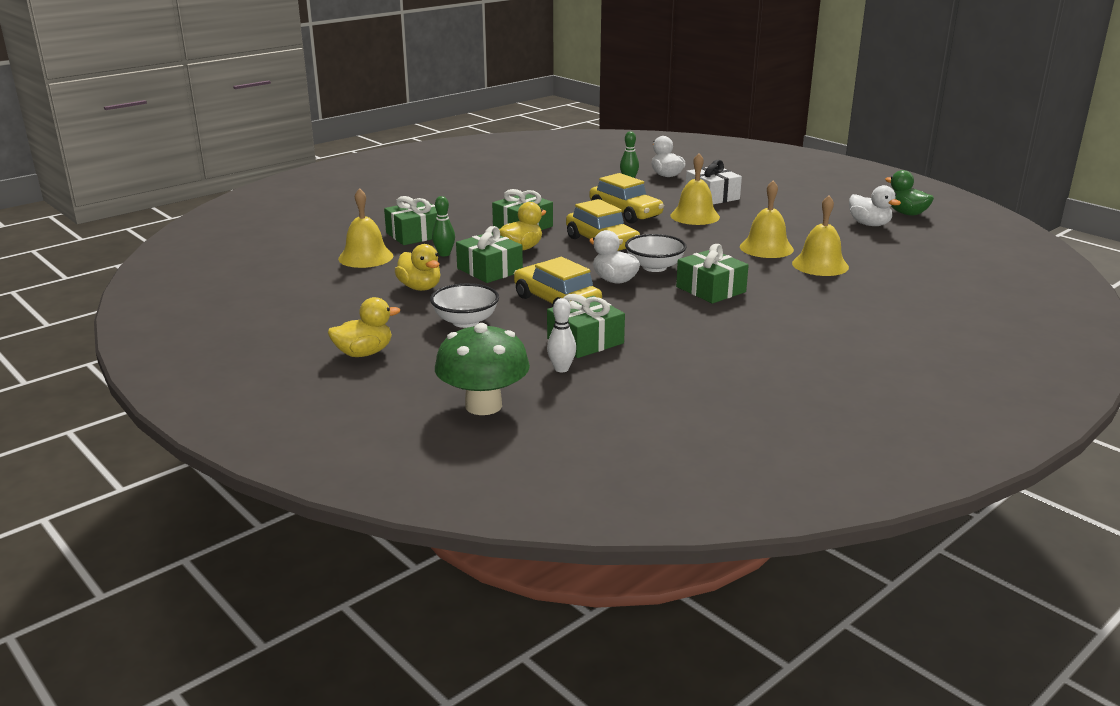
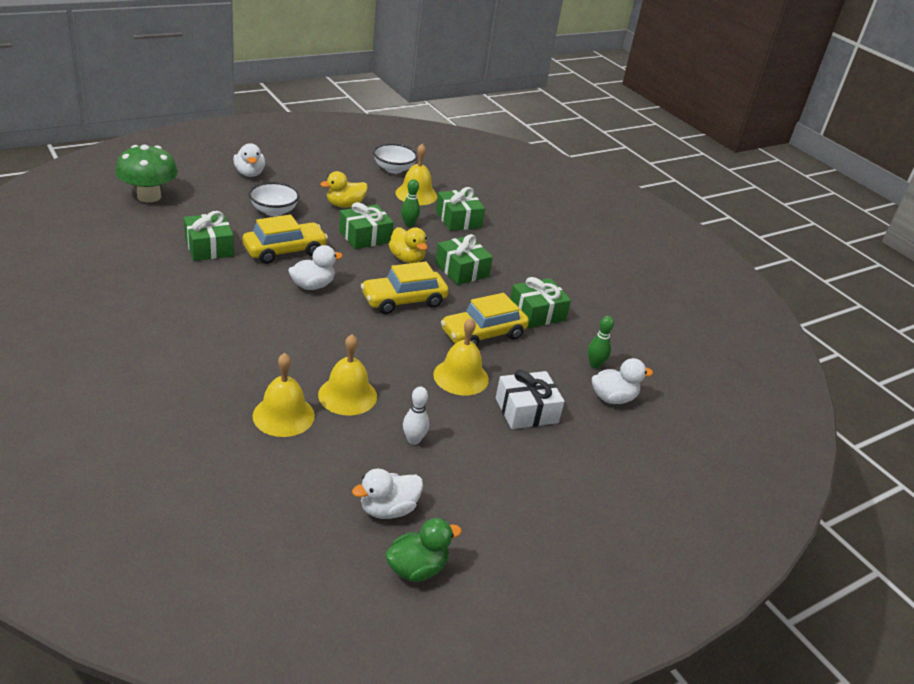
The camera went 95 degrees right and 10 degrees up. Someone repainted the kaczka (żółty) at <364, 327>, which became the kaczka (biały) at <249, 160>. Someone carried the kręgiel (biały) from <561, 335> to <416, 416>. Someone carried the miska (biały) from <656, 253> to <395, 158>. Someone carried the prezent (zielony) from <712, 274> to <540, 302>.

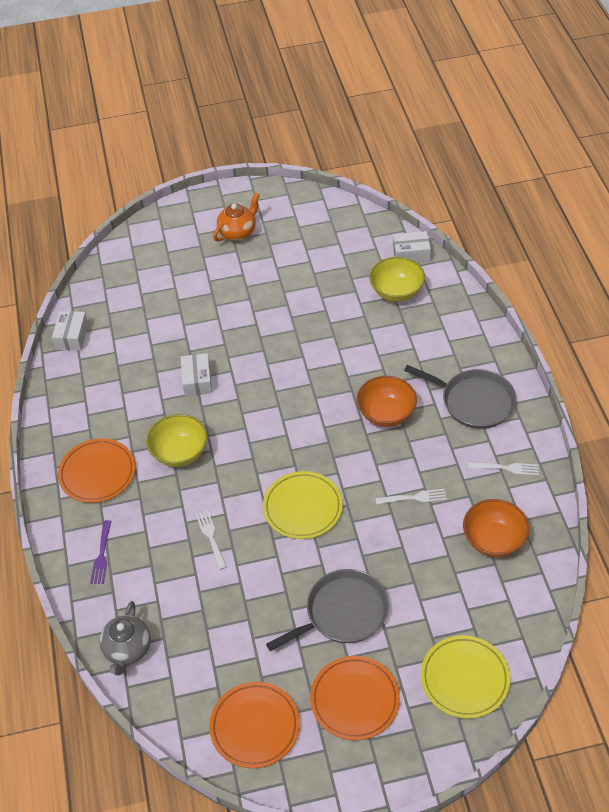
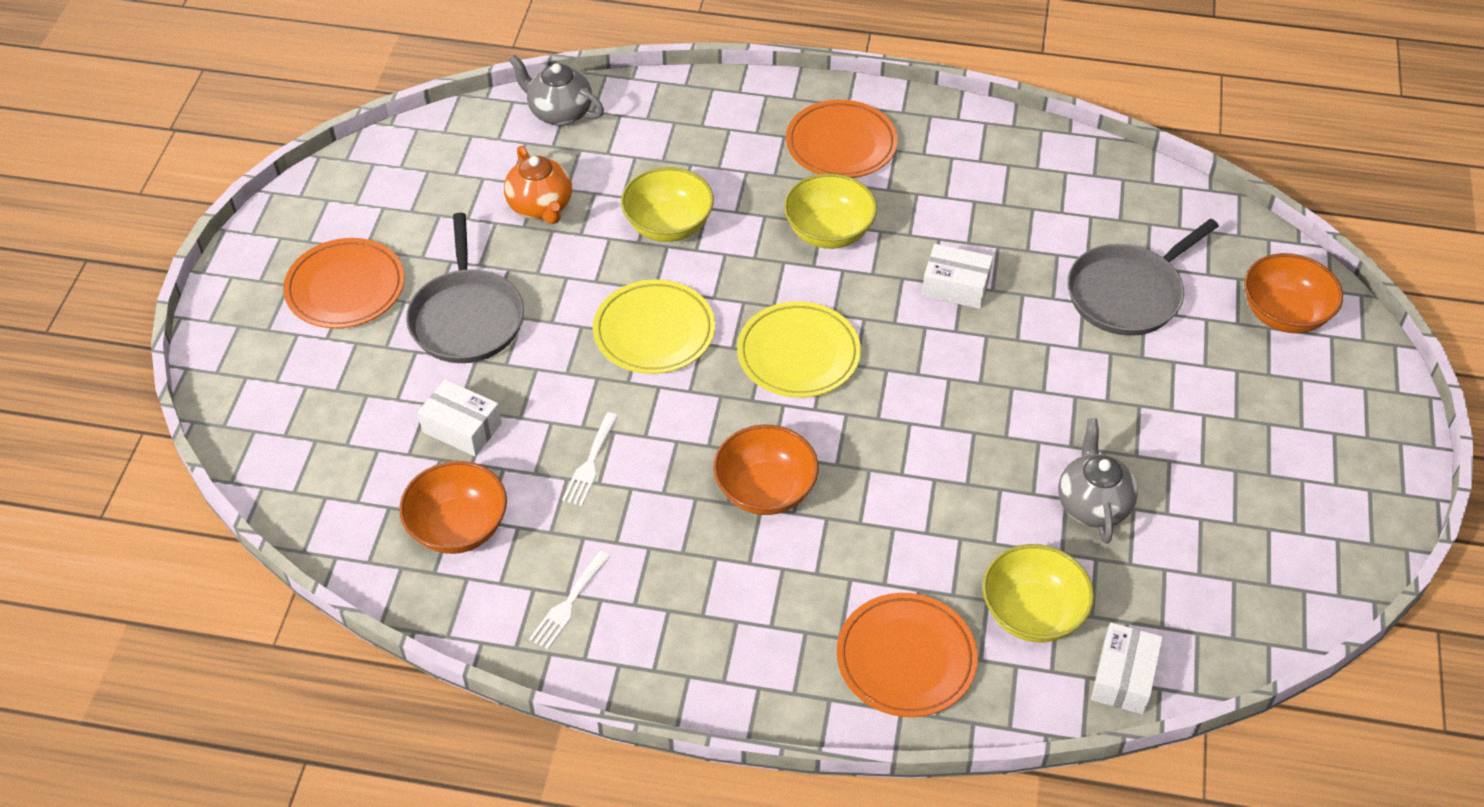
The camera went 110 degrees right and 0 degrees up. Someone carried the pudełko (biały) from <70, 331> to <460, 417>. Someone took away the widelec (fioletowy) at <100, 552>. Someone swapped the widelec (biały) at <211, 540> for the miska (żółty) at <667, 204>. Someone carried the talerz (pomarańczowy) from <254, 725> to <907, 655>. Someone carried the imbryk (pomarańczowy) from <236, 217> to <538, 185>. Someone carried the patelnia (szary) from <460, 397> to <1143, 277>. Someone carried the talerz (żółty) from <465, 677> to <799, 349>. Someone put down the imbryk (szary) at <1098, 481>. Someone put down the miska (pomarańczowy) at <1293, 293>.

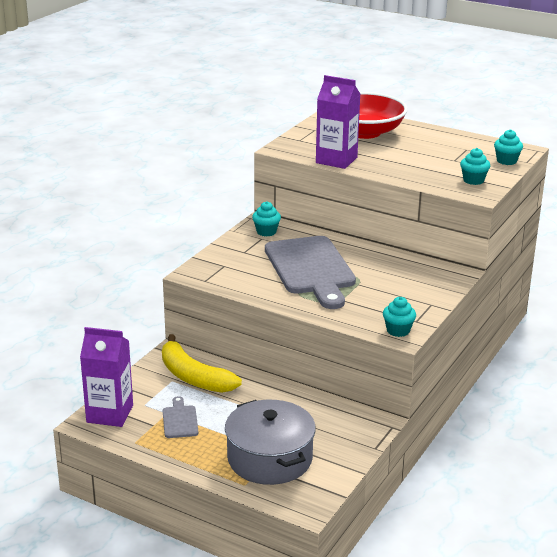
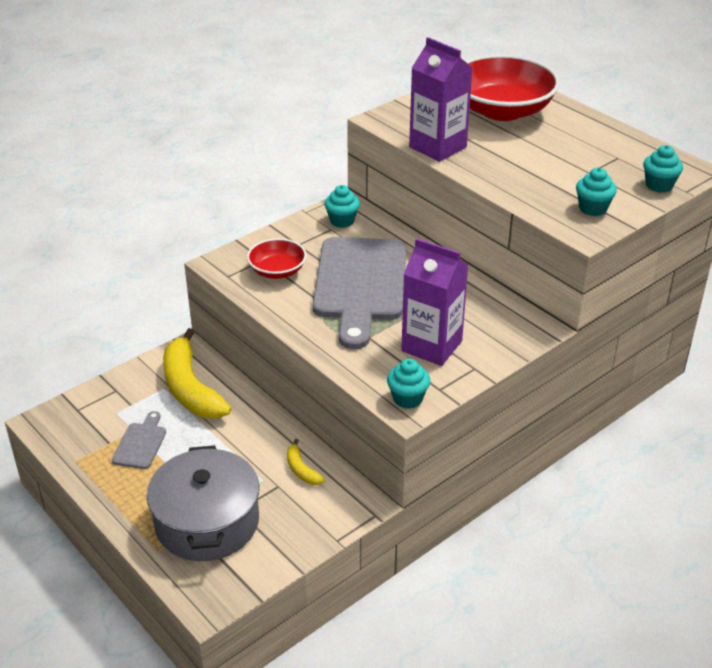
The camera went 20 degrees right and 10 degrees up. Someone carried the karton mleka (fioletowy) from <106, 377> to <435, 302>. Someone put down the miska (czerwony) at <277, 258>. Someone put down the banan (żółty) at <306, 462>.

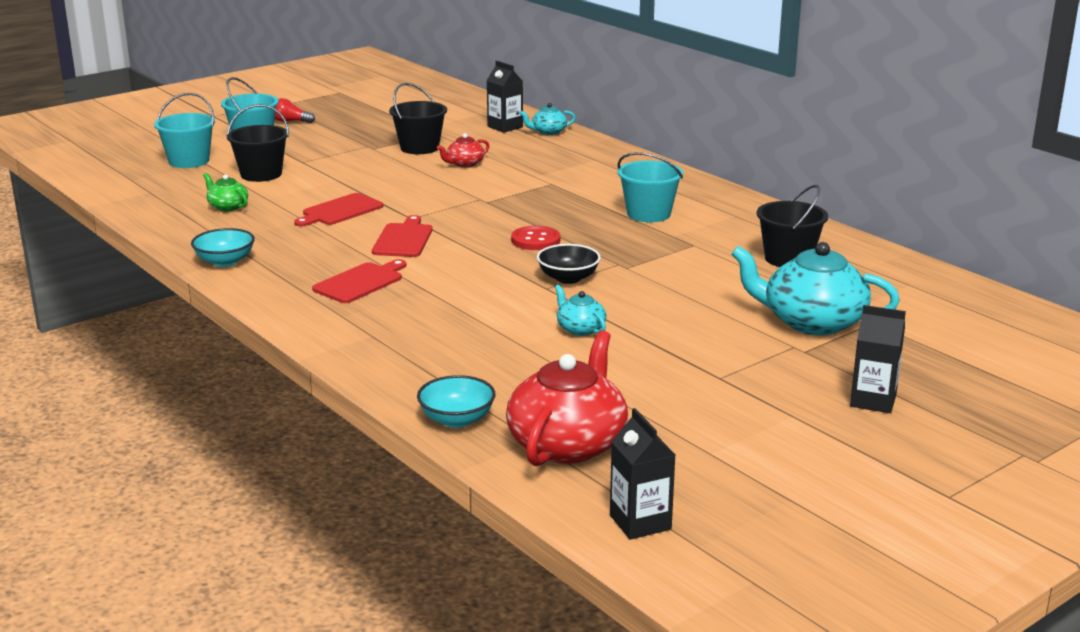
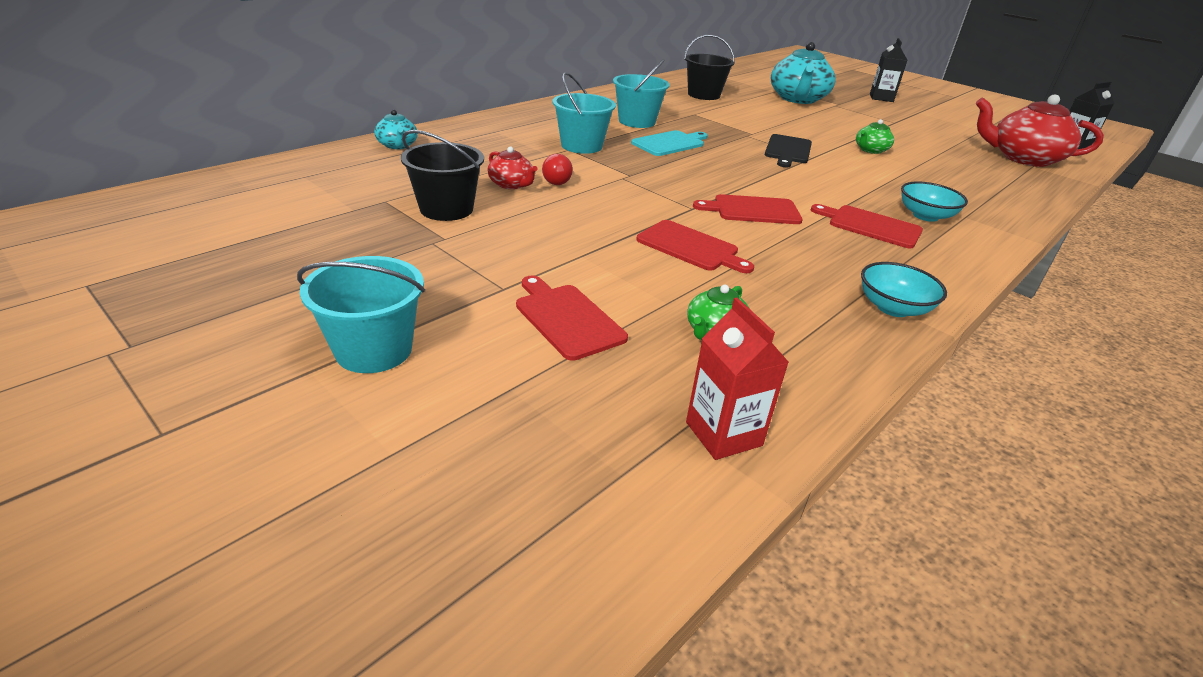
The camera went 100 degrees left and 10 degrees up. Someone carried the wiadro (turkusowy) from <184, 130> to <584, 113>. Someone swapped the wiadro (czarny) at <258, 143> for the deska do krojenia (czerwony) at <572, 318>. Someone carried the żarówka (czerwony) from <295, 110> to <557, 169>. Someone carried the miska (turkusowy) from <456, 401> to <934, 201>. Someone took away the karton mleka (czarny) at <504, 97>. Someone took away the guzik (czerwony) at <535, 238>. Someone swapped the miska (czarny) at <569, 264> for the deska do krojenia (czarny) at <788, 151>. Someone repainted the imbryk (turkusowy) at <581, 310>, which became the imbryk (zielony) at <875, 136>. Someone put down the deska do krojenia (turkusowy) at <669, 143>. Someone put down the karton mleka (czerwony) at <737, 379>.

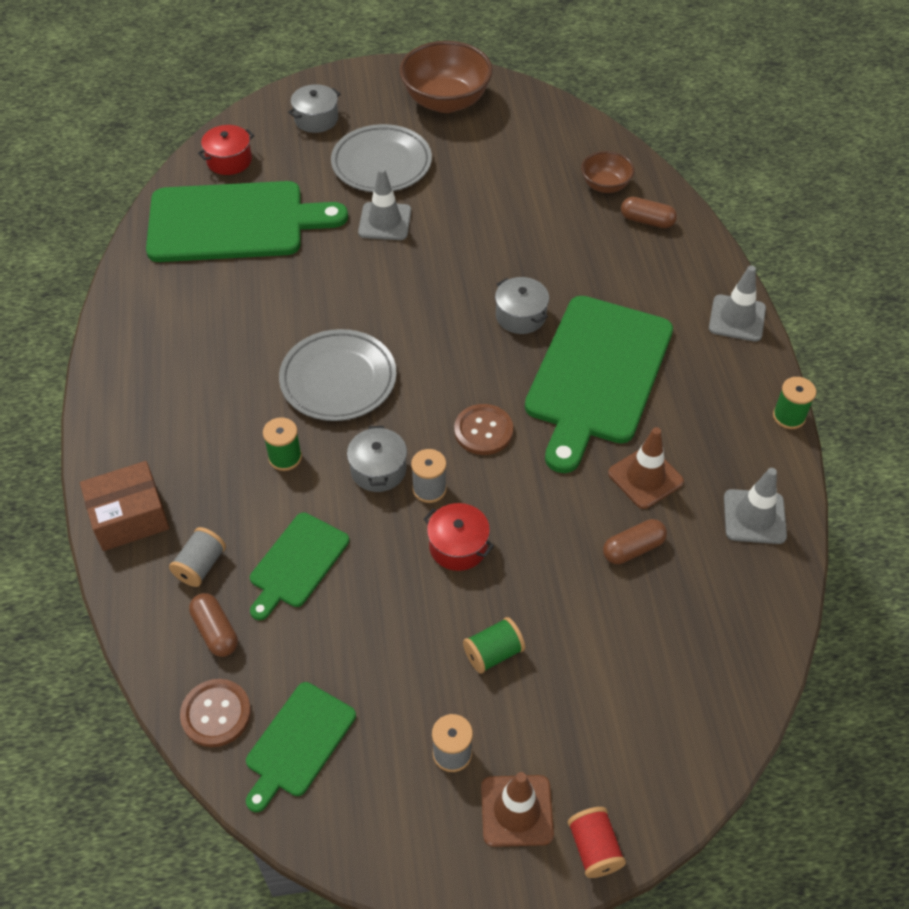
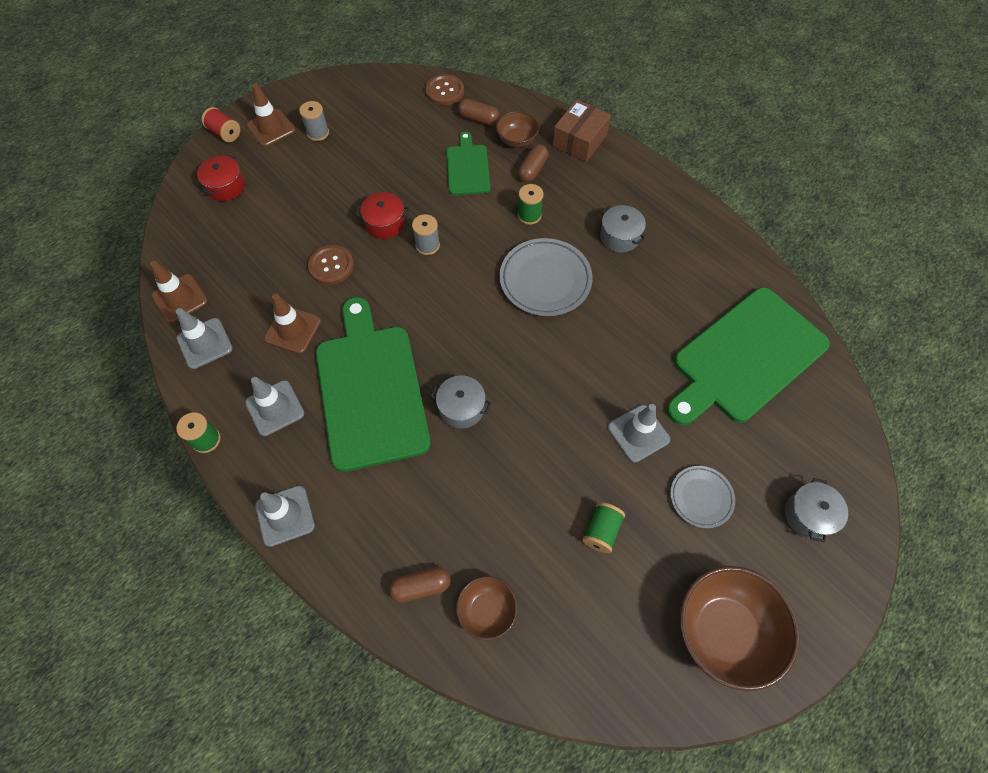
The camera went 145 degrees right and 10 degrees up. Someone swapped the szpulka (szary) at <197, 557> for the miska (brązowy) at <517, 129>. Someone carried the garnek (czerwony) from <226, 150> to <221, 178>. Someone took away the deska do krojenia (zielony) at <301, 747>. Someone scaled the talerz (szary) at <381, 158> by 0.59. Someone carried the garnek (szary) from <377, 459> to <623, 228>. Someone carried the guzik (brązowy) from <483, 429> to <331, 265>. Someone carried the szpulka (zielony) from <494, 645> to <603, 527>. Someone carried the kapsułka (brązowy) from <635, 541> to <533, 163>. Someone put down the pachołek (brązowy) at <179, 292>. Someone put down the pachołek (szary) at <274, 406>.

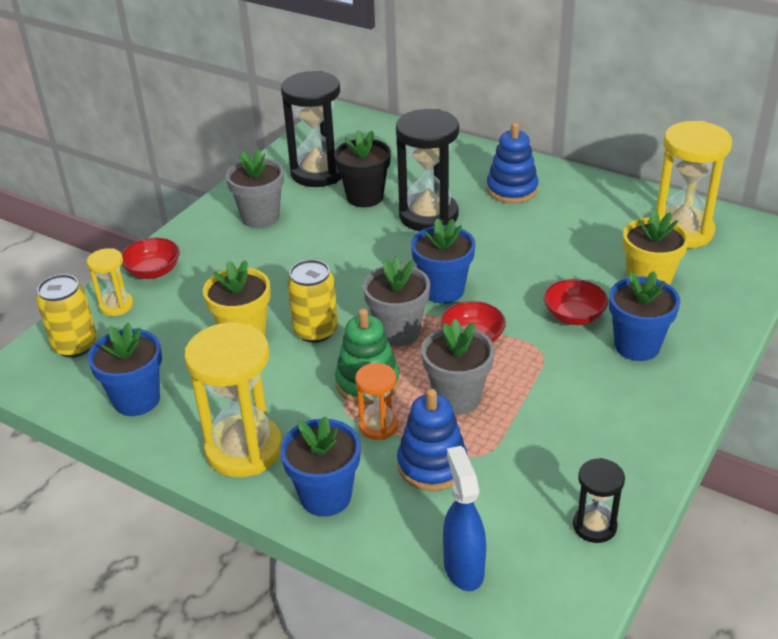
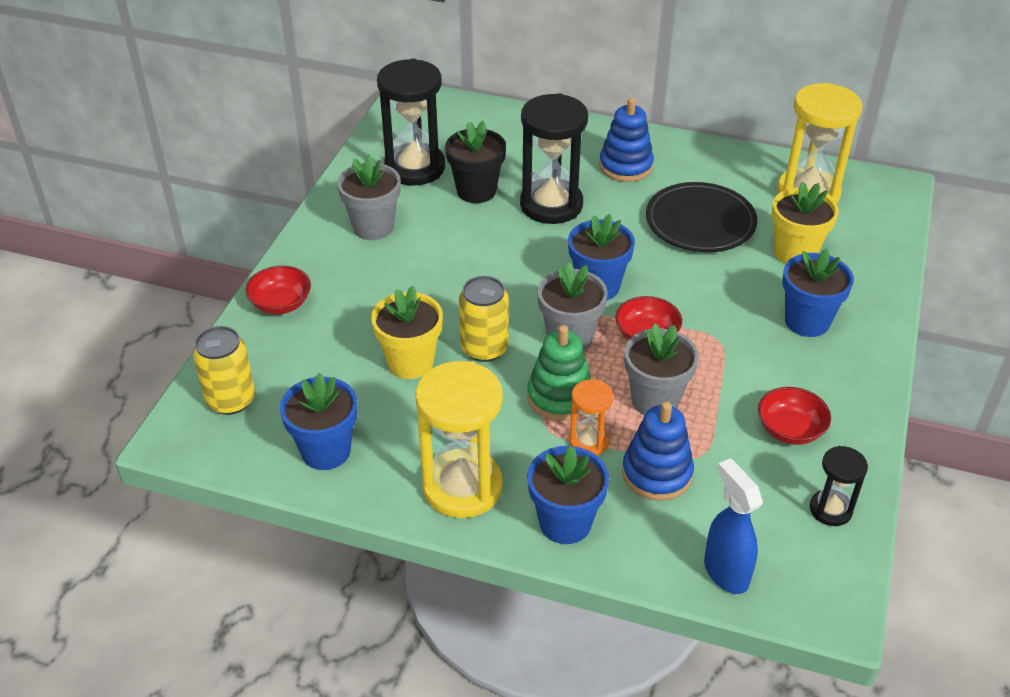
The camera went 15 degrees left and 5 degrees up. Someone took away the klepsydra (żółty) at <110, 282>. Someone carried the miska (czerwony) from <576, 302> to <794, 416>. Someone put down the talerz (czarny) at <702, 217>.

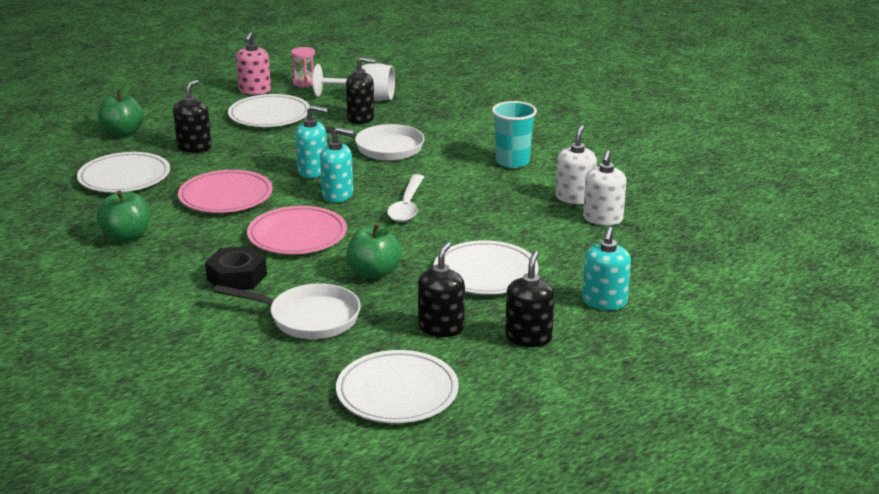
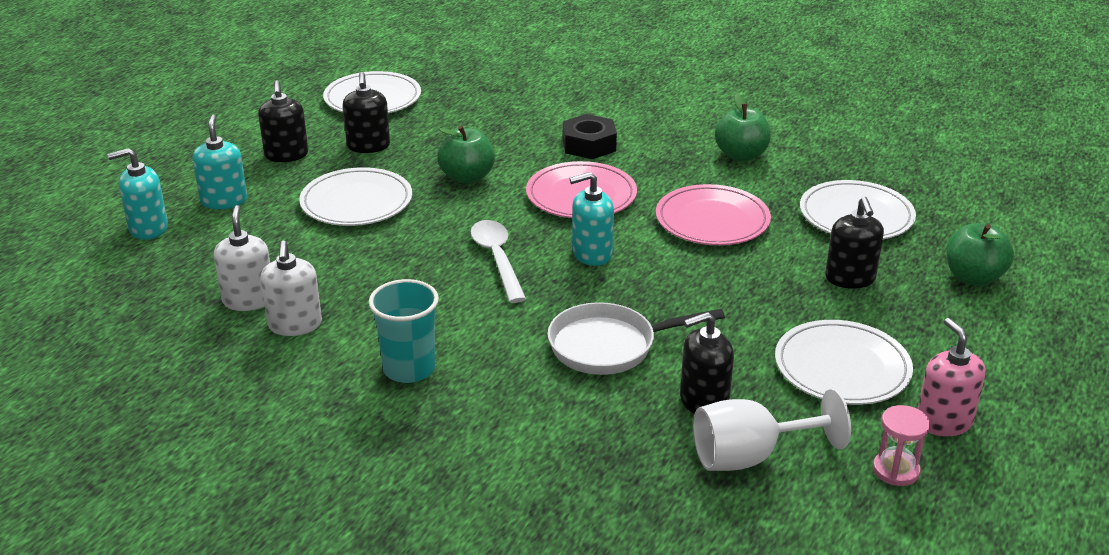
The camera went 155 degrees right and 5 degrees up. Someone took away the patelnia (biały) at <287, 311>. Someone carried the dozownik mydła (turkusowy) from <311, 141> to <137, 194>.

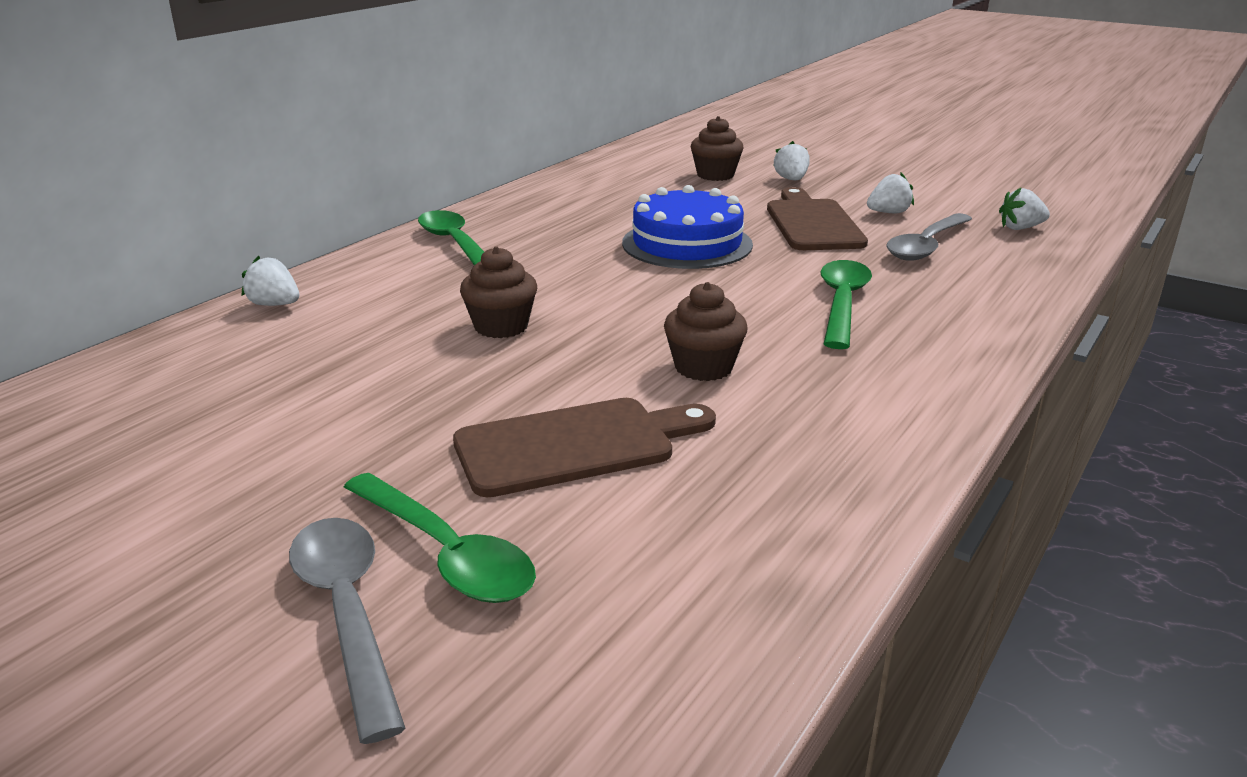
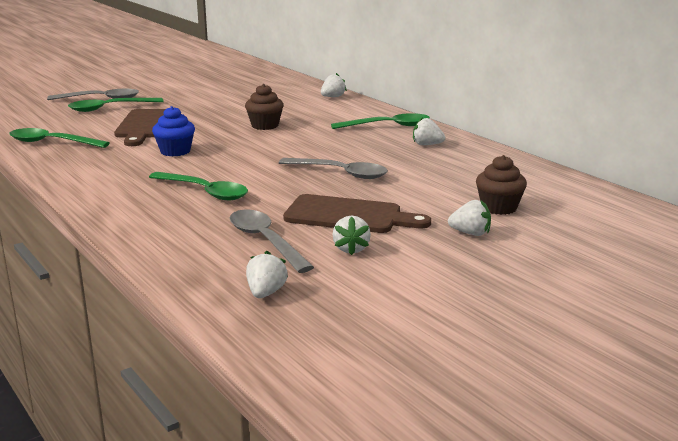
The camera went 110 degrees right and 5 degrees down. Someone swapped the tort (niebieski) at <687, 227> for the łyżka (szary) at <333, 168>. Someone repainted the muffinka (brązowy) at <706, 331>, which became the muffinka (niebieski) at <173, 131>. Someone put down the łyżka (zielony) at <59, 138>. Someone put down the truskawka (biały) at <429, 131>.

